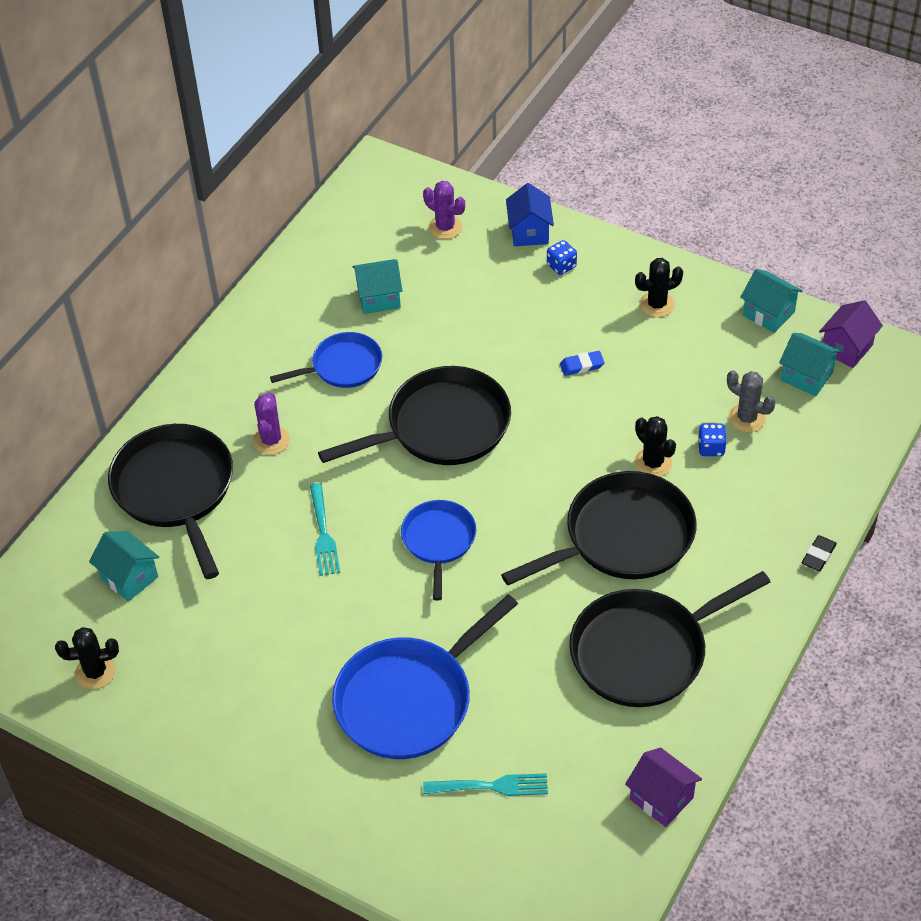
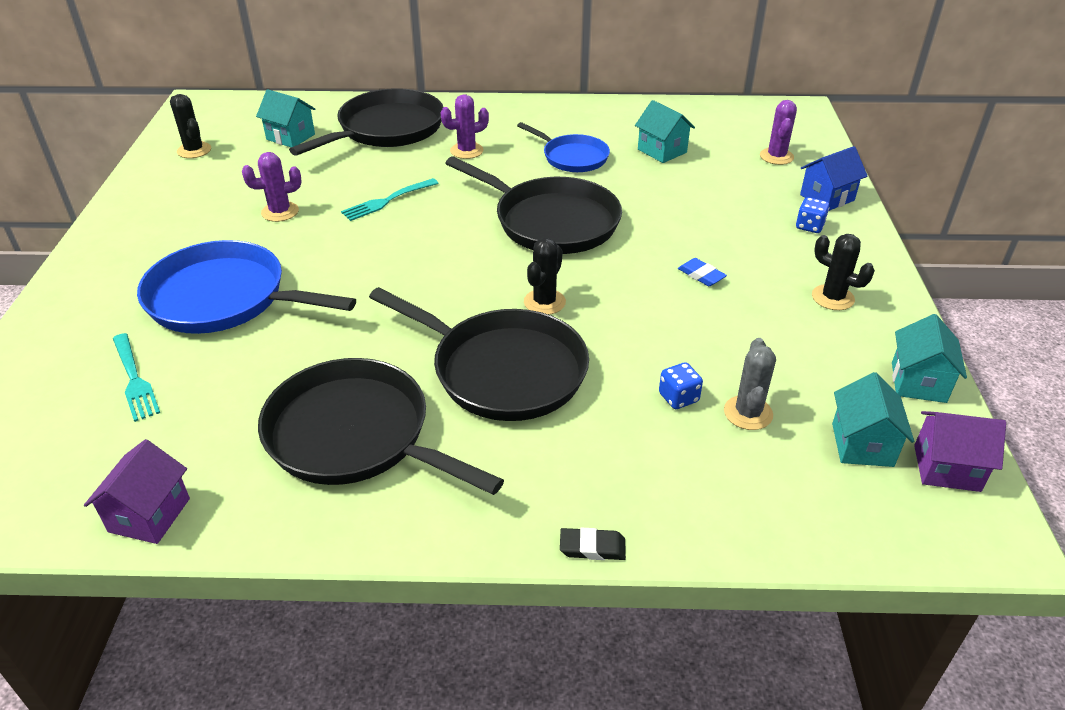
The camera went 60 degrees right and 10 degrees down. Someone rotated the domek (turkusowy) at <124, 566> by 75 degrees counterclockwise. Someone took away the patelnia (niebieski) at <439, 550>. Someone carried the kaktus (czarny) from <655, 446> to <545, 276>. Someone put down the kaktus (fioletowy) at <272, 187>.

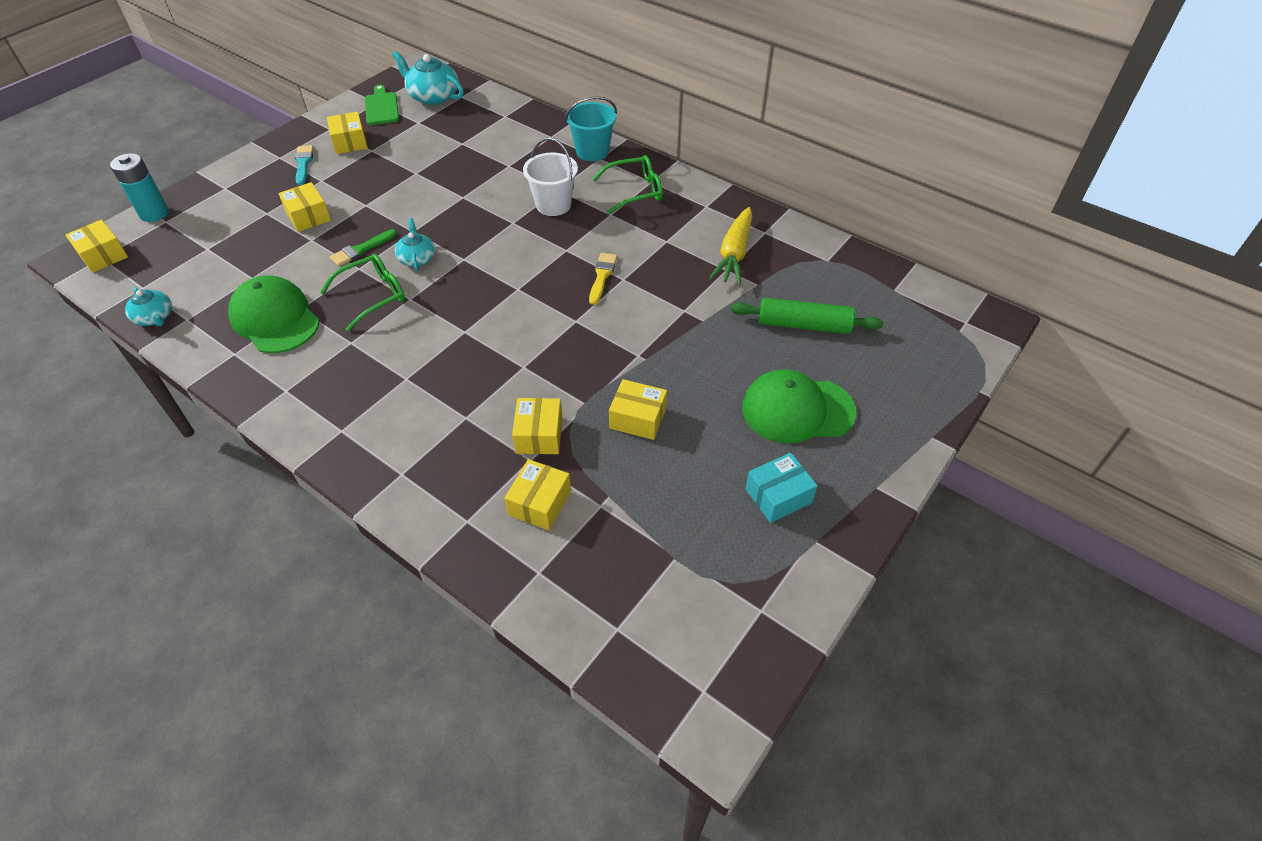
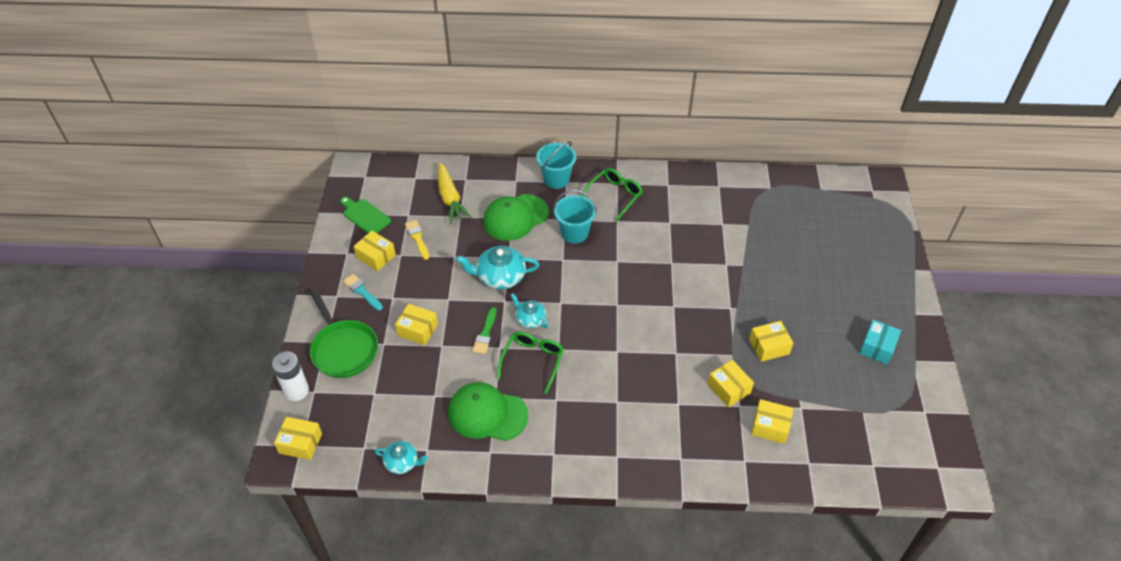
The camera went 35 degrees left and 0 degrees up. Someone repainted the bateria (turkusowy) at <139, 187>, which became the bateria (biały) at <290, 376>. Someone carried the imbryk (turkusowy) from <428, 78> to <497, 267>. Someone rotated the pudełko (żółty) at <537, 494> by 60 degrees counterclockwise. Someone repainted the wiadro (biały) at <550, 177>, which became the wiadro (turkusowy) at <575, 216>. Someone carried the pędzel (żółty) from <603, 279> to <417, 240>. Someone carried the marchewka (żółty) from <731, 246> to <455, 193>. Someone took away the wałek do ciasta (zielony) at <807, 315>. Someone carried the czapka (zielony) from <799, 406> to <516, 217>. Someone put down the patelnia (zielony) at <344, 334>.

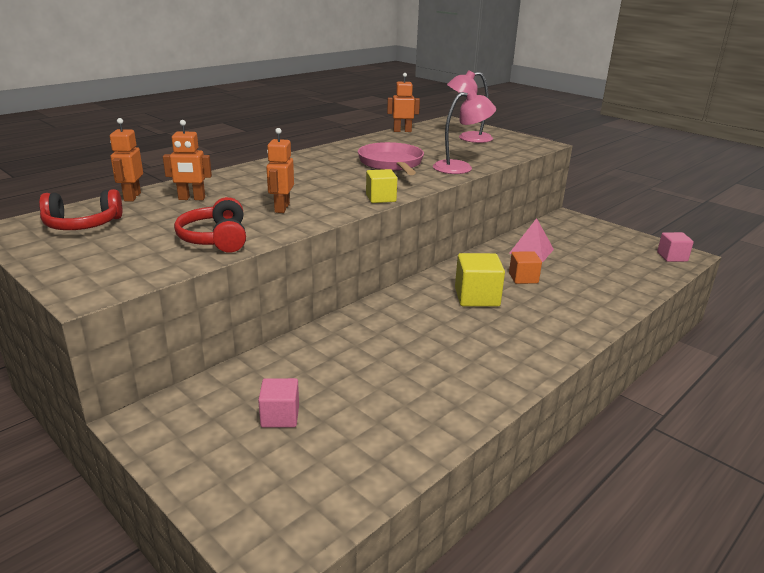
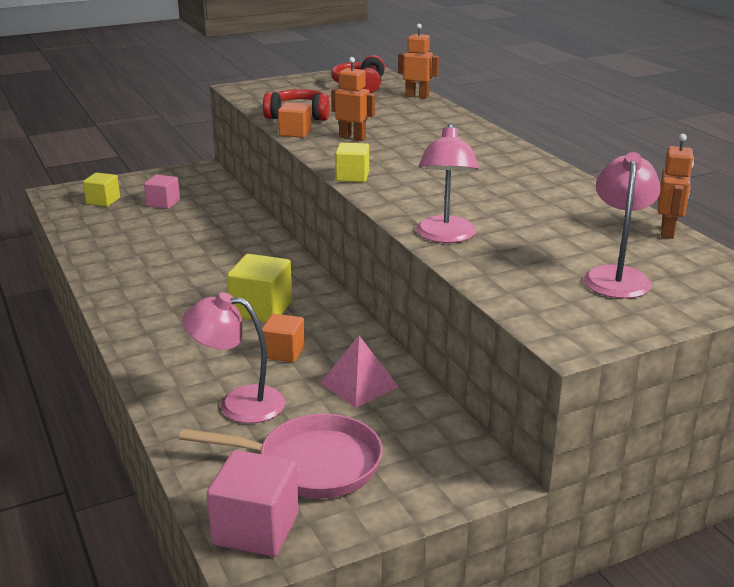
The camera went 110 degrees right and 0 degrees up. Someone took away the robot (pomarańczowy) at <187, 160>. Someone carried the patelnia (różowy) from <391, 158> to <281, 456>. Someone scaled the sześcian (różowy) at <675, 247> by 1.55. Someone put down the sześcian (żółty) at <101, 190>. Someone put down the lampka (różowy) at <233, 357>. Someone put down the sześcian (pomarańczowy) at <295, 120>.

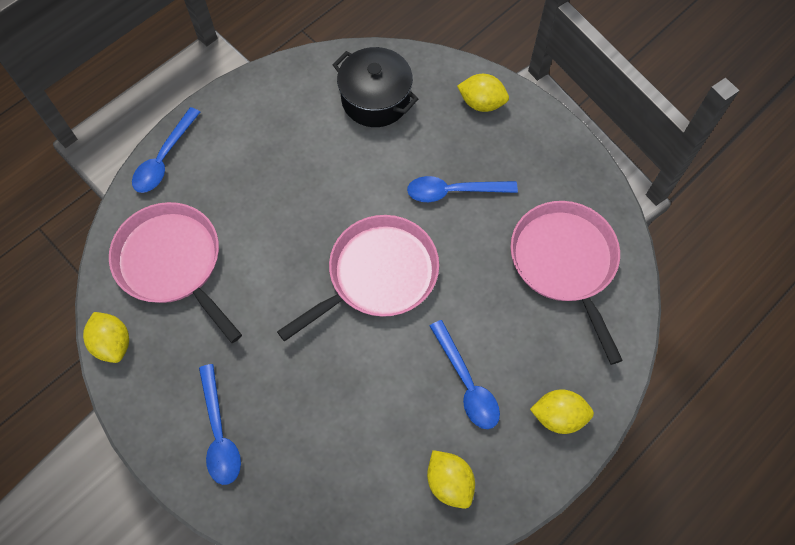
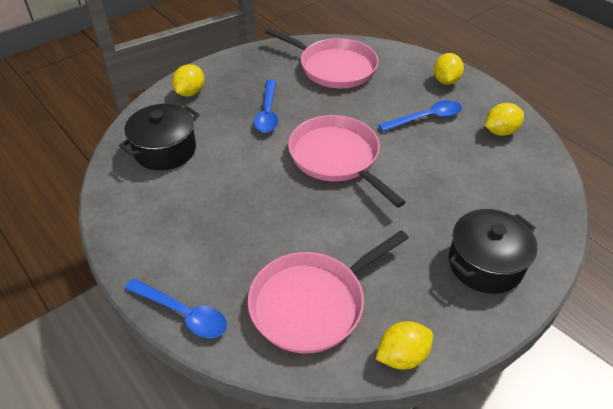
The camera went 85 degrees left and 20 degrees down. Someone swapped the łyżka (niebieski) at <220, 424> for the garnek (czarny) at <493, 251>. Someone rotated the patelnia (różowy) at <566, 283> by 135 degrees counterclockwise.

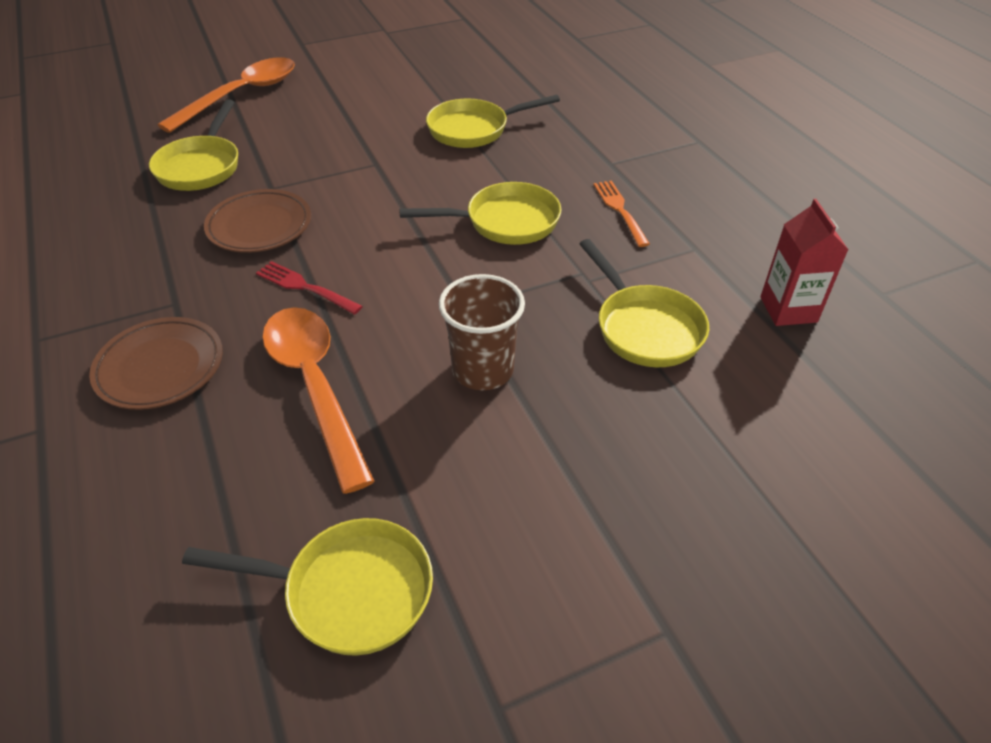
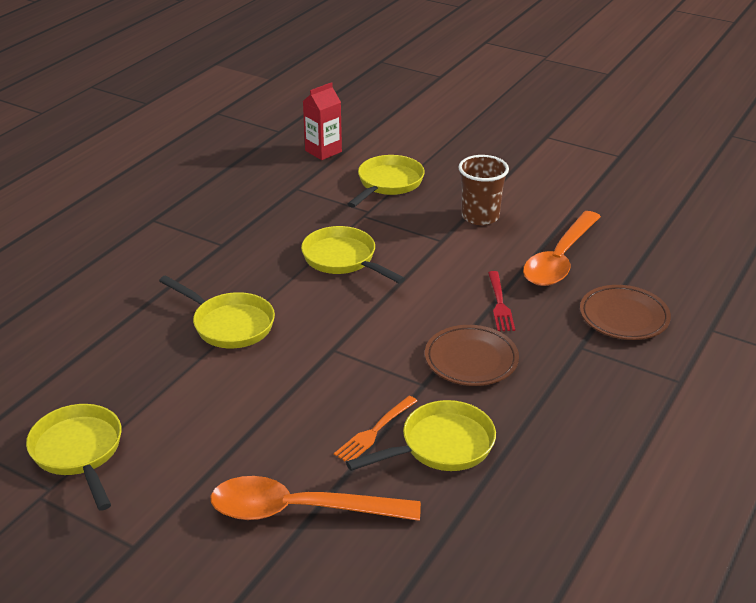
The camera went 125 degrees left and 10 degrees down. Someone carried the patelnia (żółty) from <307, 587> to <74, 457>. Someone carried the widelec (pomarańczowy) from <621, 213> to <375, 428>.

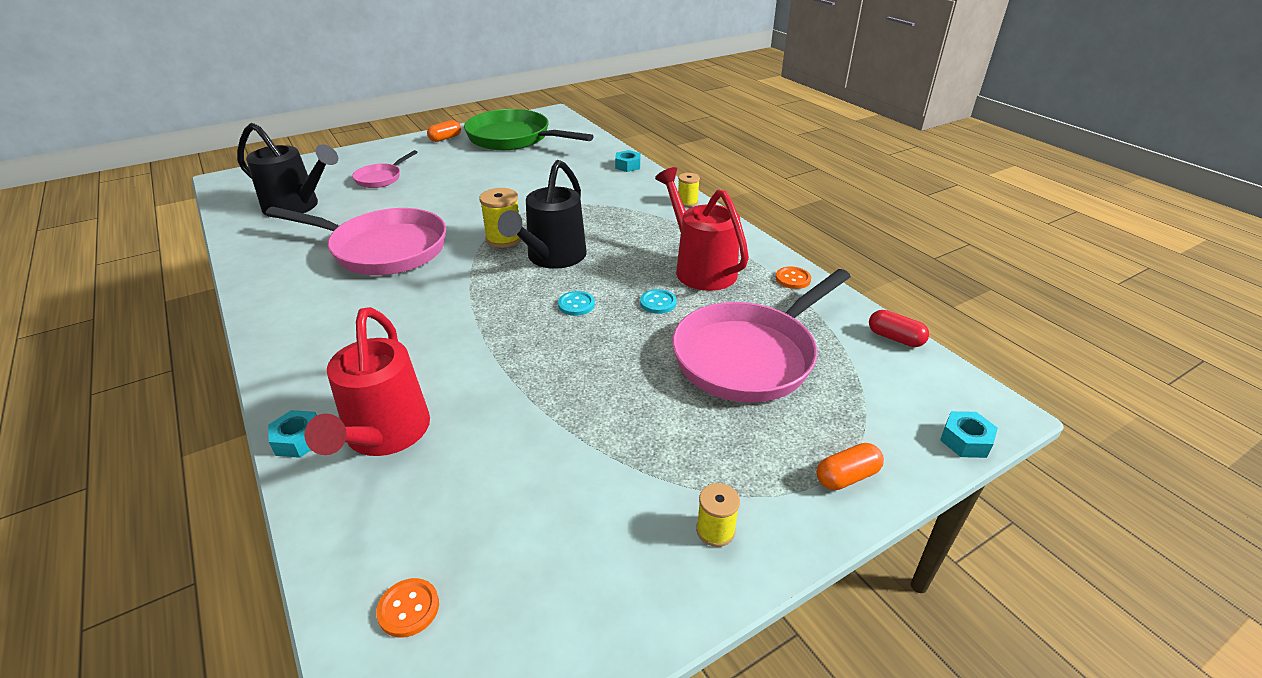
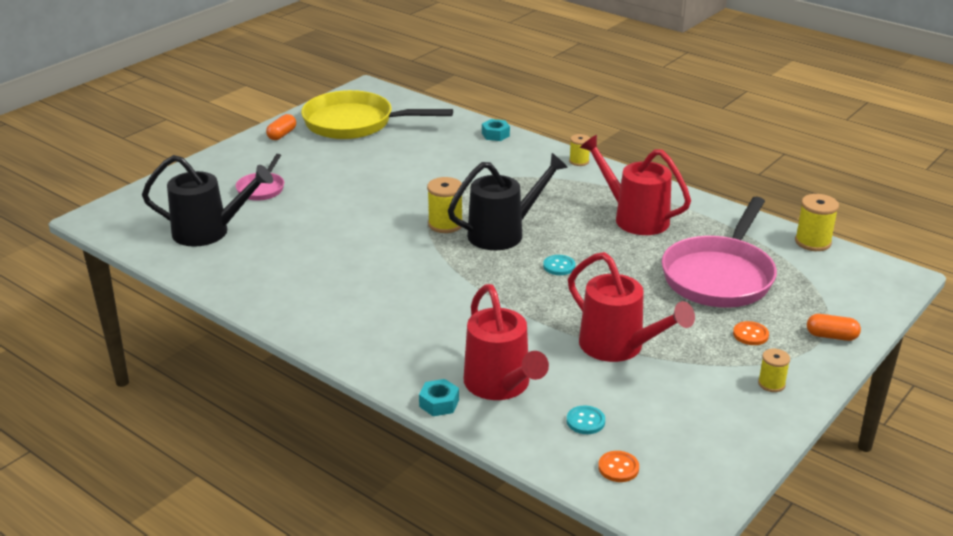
The camera went 20 degrees left and 5 degrees down. Someone took away the patelnia (różowy) at <355, 241>. Someone repainted the patelnia (zielony) at <529, 129>, which became the patelnia (żółty) at <377, 114>. Someone rotated the konewka (czarny) at <542, 214> by 120 degrees counterclockwise. Someone carried the guzik (turkusowy) from <658, 301> to <586, 419>. Someone carried the guzik (pomarańczowy) from <793, 277> to <751, 333>. Someone rotated the kapsułka (pomarańczowy) at <850, 466> by 60 degrees clockwise. Someone swapped the kapsułka (czerwony) at <899, 328> for the szpulka (żółty) at <817, 222>. Someone took away the nakrętka (turkusowy) at <969, 434>. Someone put down the konewka (czerwony) at <631, 307>.

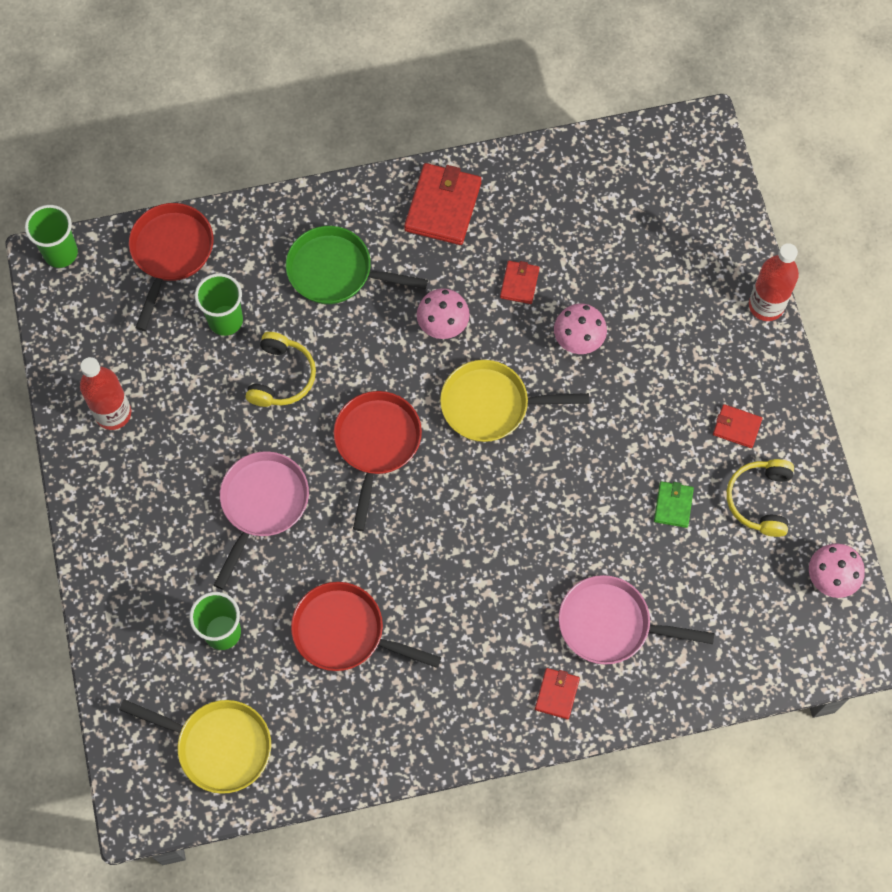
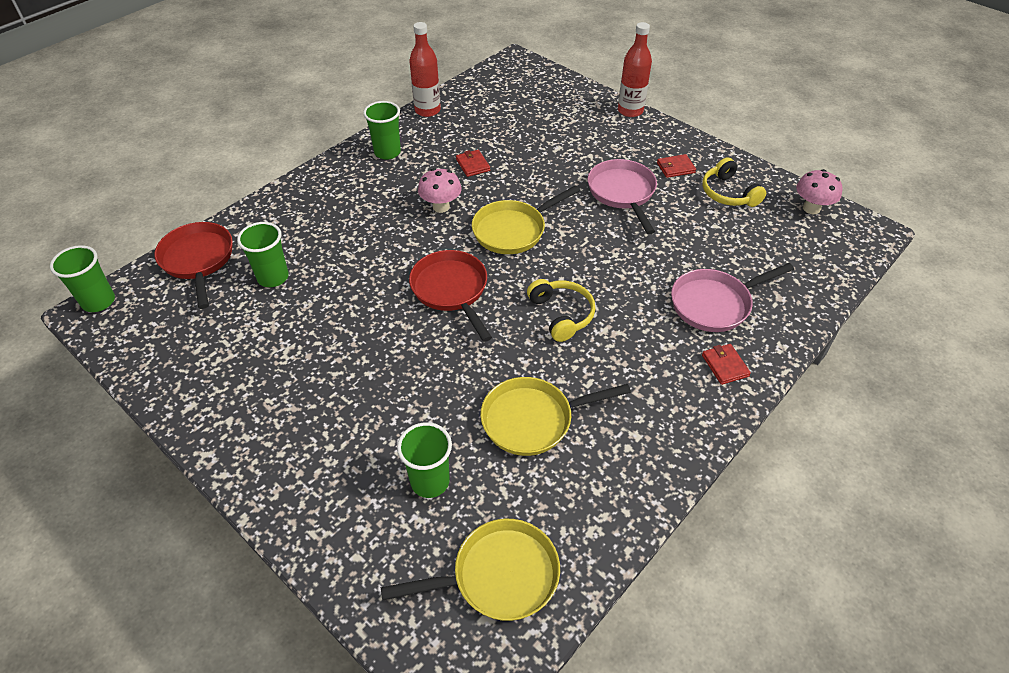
The camera went 35 degrees left and 20 degrees down. Someone carried the butelka (czerwony) from <105, 393> to <425, 69>. Someone carried the patelnia (różowy) from <261, 520> to <622, 196>. Someone carried the słuchawki (żółty) from <281, 369> to <561, 310>. Someone took away the patelnia (zielony) at <357, 265>. Someone repainted the patelnia (czerwony) at <366, 626>, which became the patelnia (żółty) at <555, 416>. Someone swapped the portfel (czerwony) at <443, 204> for the szklanka (zielony) at <382, 130>. Someone took away the grzyb (różowy) at <580, 328>. Someone took away the portfel (zielony) at <674, 504>.

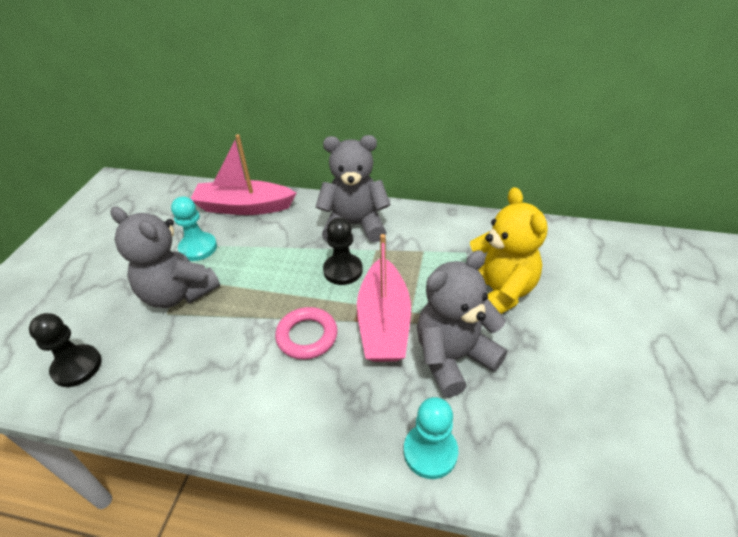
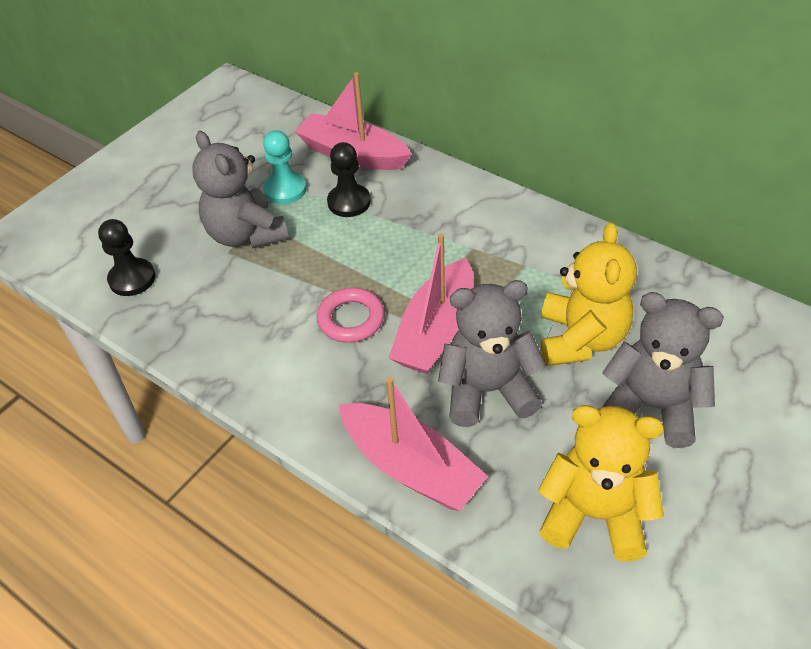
The camera went 25 degrees right and 5 degrees up. Someone carried the miś (szary) from <353, 188> to <663, 370>. Someone carried the pionek (czarny) from <343, 251> to <349, 179>. Someone swapped the pionek (turkusowy) at <431, 438> for the łódka (różowy) at <413, 444>. Someone put down the miś (żółty) at <601, 483>.

